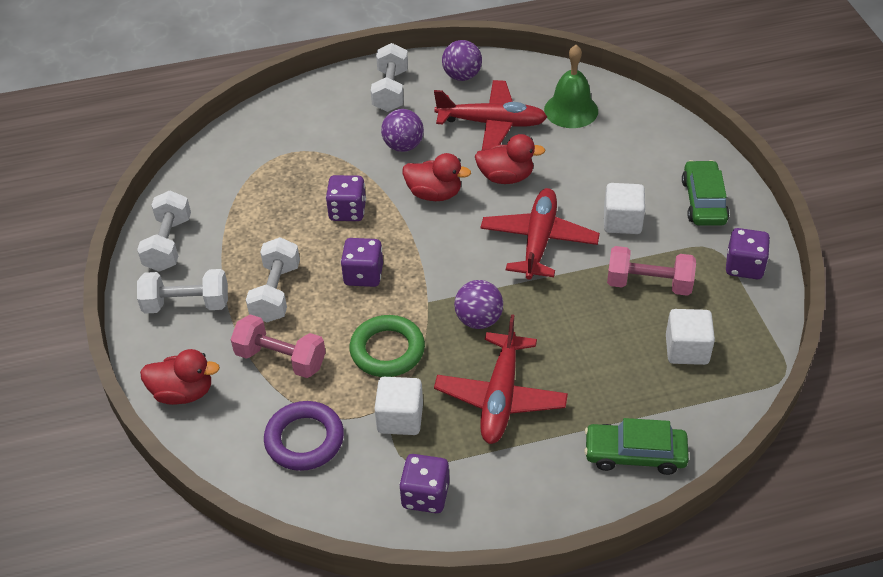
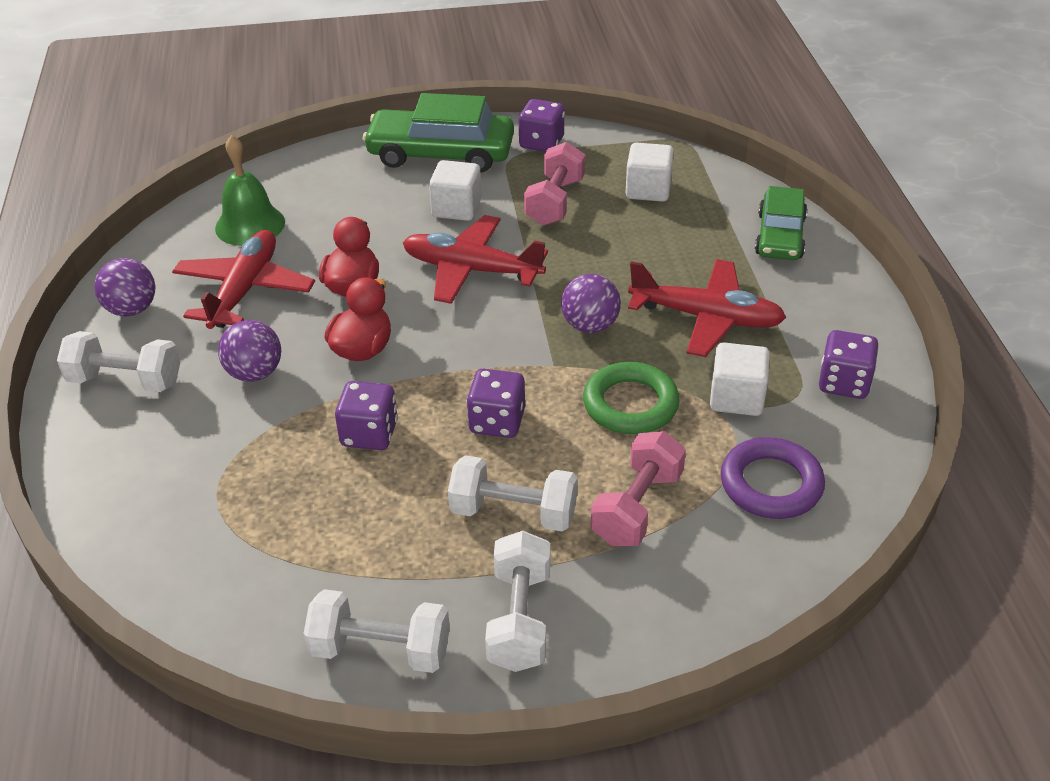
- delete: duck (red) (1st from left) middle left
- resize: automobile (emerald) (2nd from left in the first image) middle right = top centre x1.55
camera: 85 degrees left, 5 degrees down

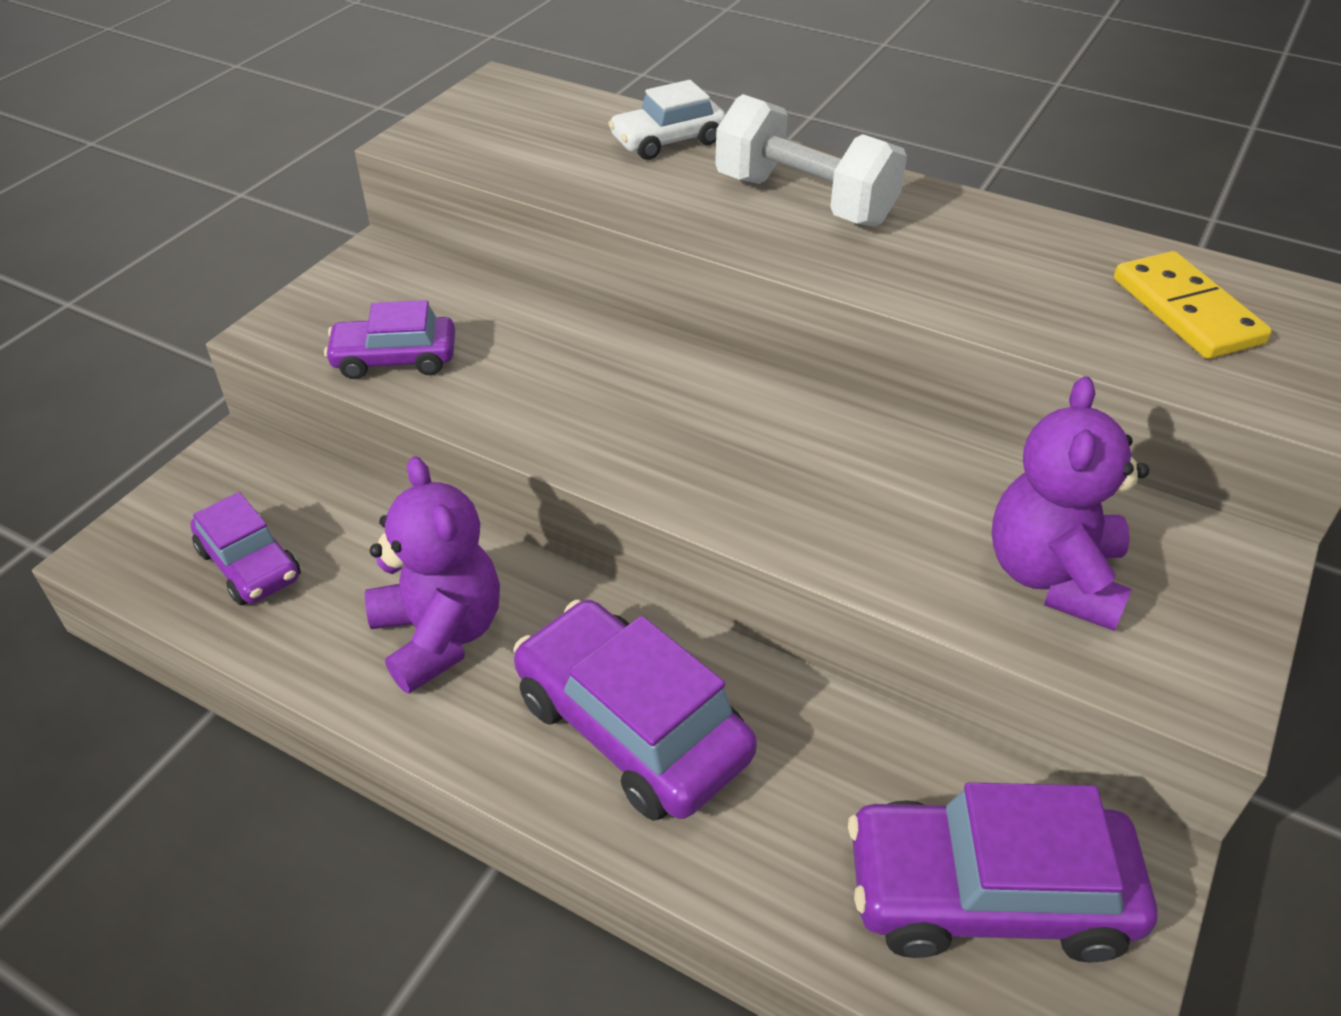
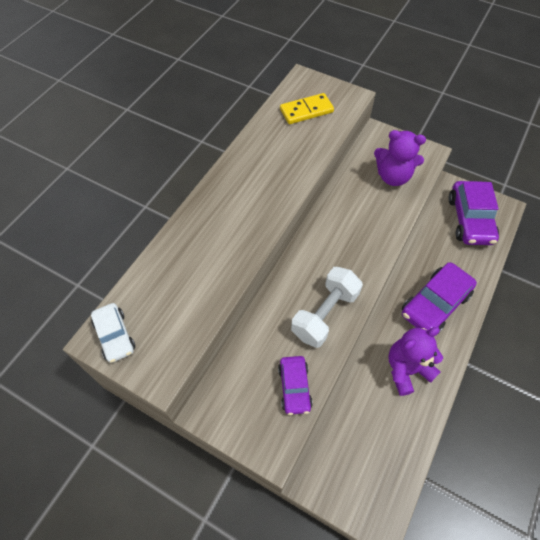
- delete: automobile (violet) (1st from left) middle left
- move: automobile (pure white) top centre to middle left
- move: hand weight (pure white) top centre to centre
camera: 90 degrees left, 15 degrees up

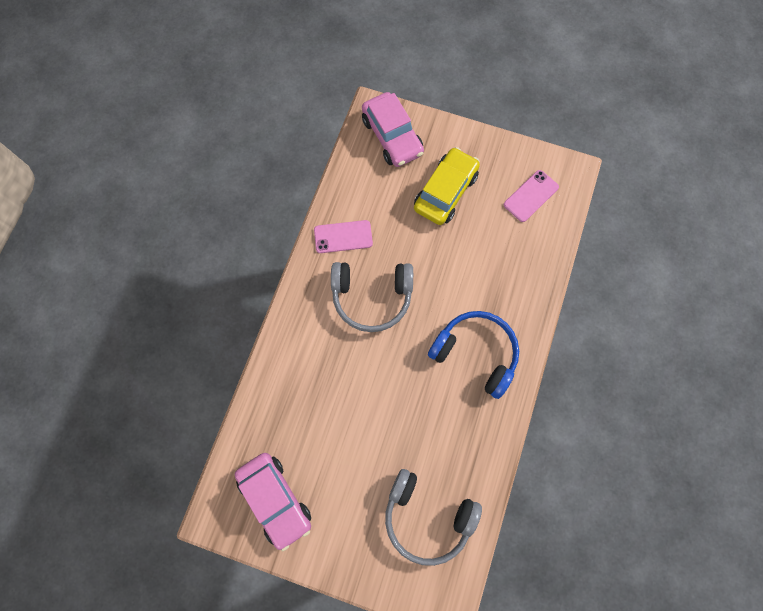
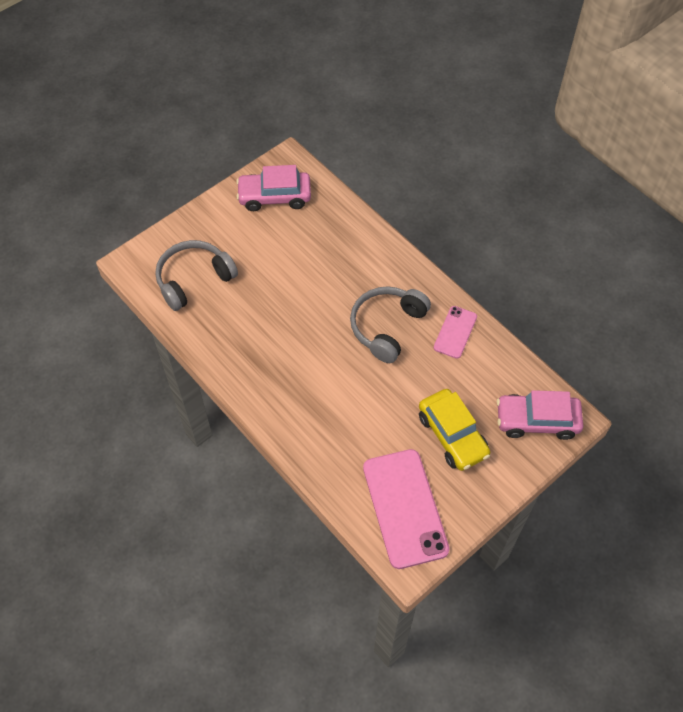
- delete: headphones (royal blue) centre
- resize: mobile phone (rosy) (2nd from left in the first image) top right = bottom centre x1.89
camera: 120 degrees right, 15 degrees down

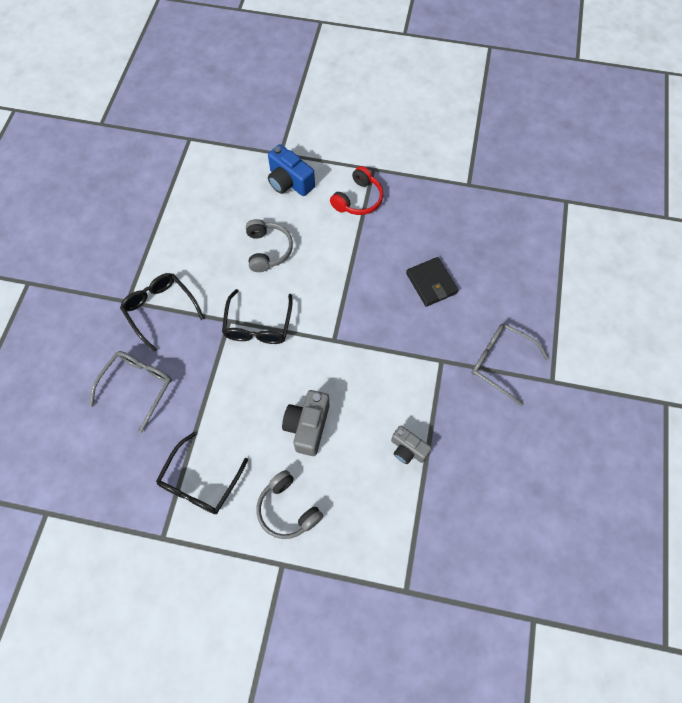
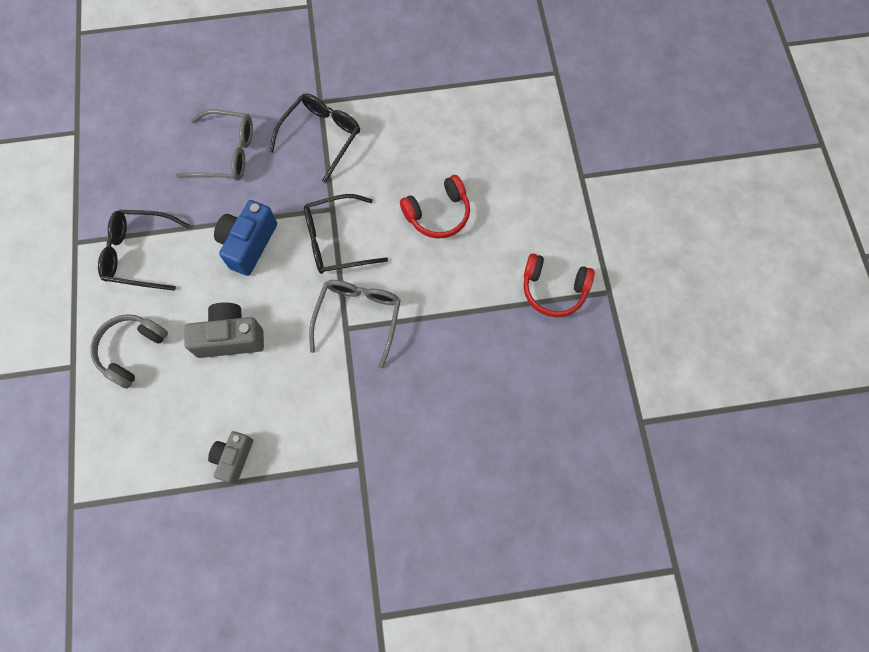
- recolor: headphones (ash-grey) (1st from left) centre to headphones (red) (1st from left) top centre
- move: compact camera (royal blue) top centre to middle left
- delete: wallet (black) centre
- move: spectacles (ash-grey) (2nd from left) middle right to centre
camera: 70 degrees right, 5 degrees up

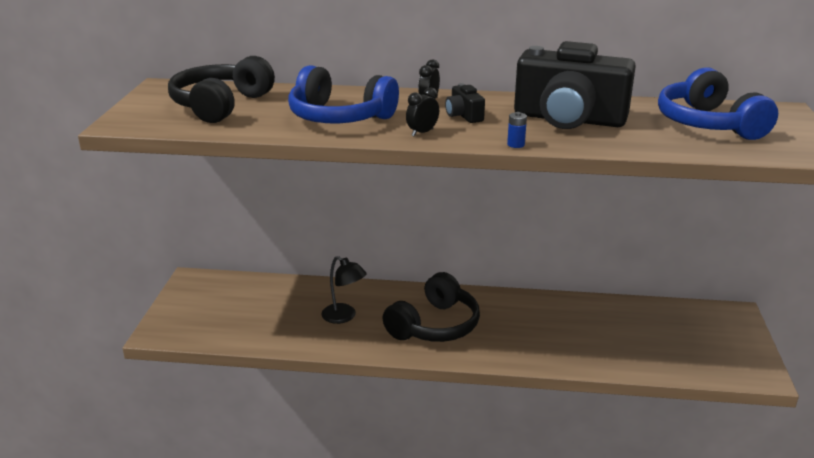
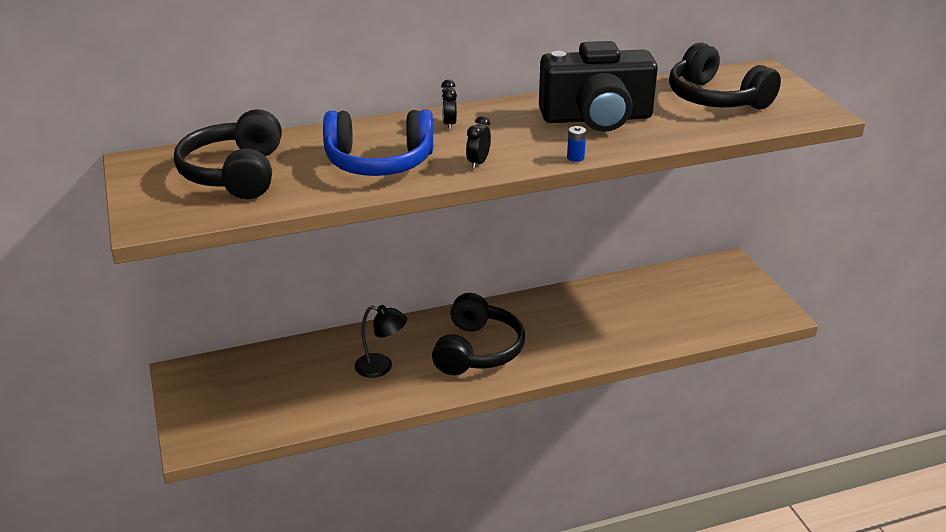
- delete: compact camera (black) (1st from left) top centre
- recolor: headphones (royal blue) (2nd from left) top right to headphones (black) (3rd from left) top right
camera: 25 degrees left, 5 degrees up

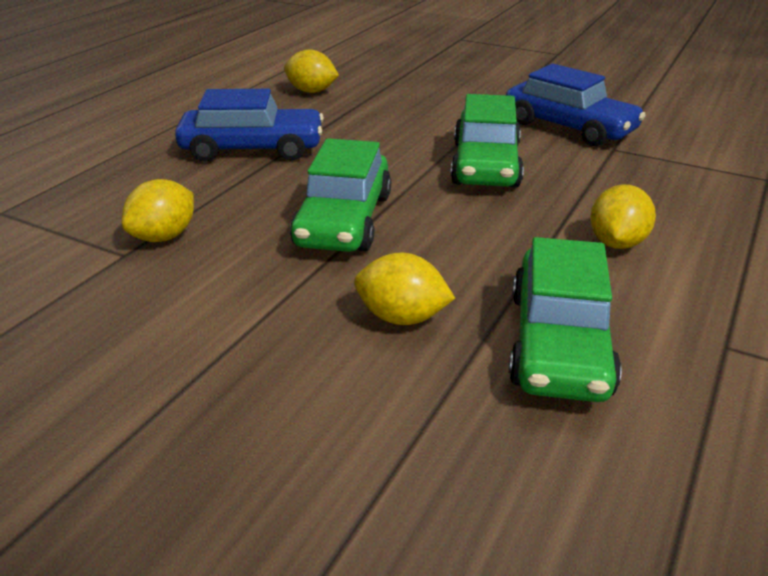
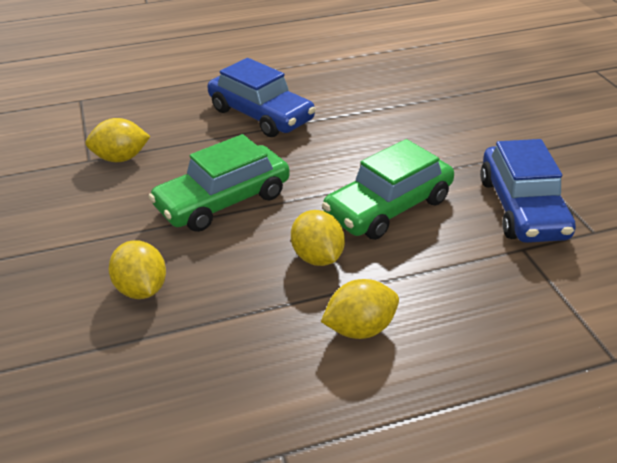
- move: toy lemon (yellow) (2nd from left in the first image) top centre to toy lemon (yellow) (3rd from left) centre
- delete: automobile (emerald) (3rd from left) middle right
camera: 45 degrees right, 5 degrees up

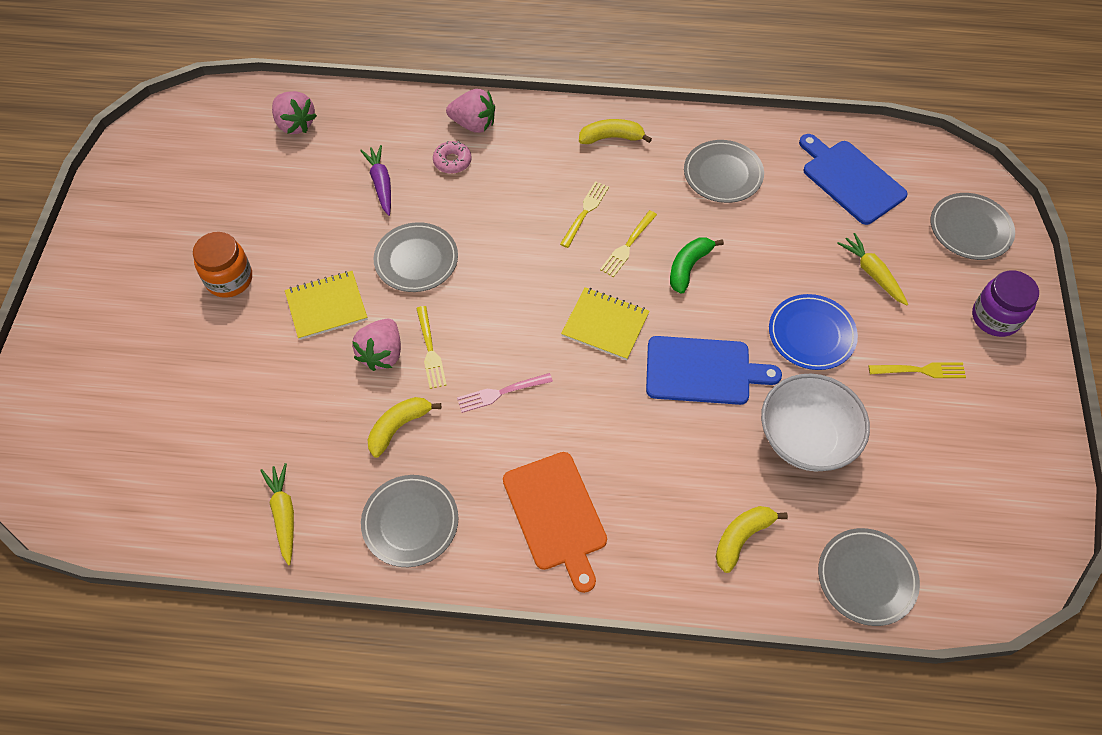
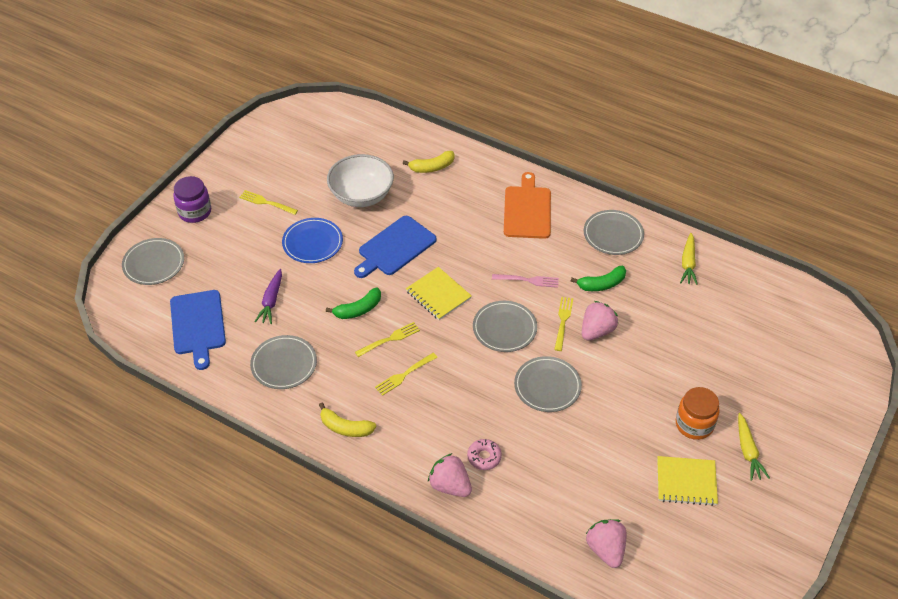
- move: notepad (yellow) (1st from left in the first image) middle left to notepad (yellow) (2nd from left) bottom right
- move: root vegetable (violet) top centre to middle left
- recolor: banana fruit (yellow) (1st from left) centre to banana fruit (emerald) (2nd from left) centre
- rotate: cutting board (royal blue) (1st from left in the first image) centre = centre 75 degrees counterclockwise
- move: dinner plate (ash-grey) (4th from left in the first image) bottom right to dinner plate (ash-grey) (3rd from left) centre
- move: root vegetable (yellow) (2nd from left) middle right to bottom right
camera: 155 degrees left, 10 degrees down

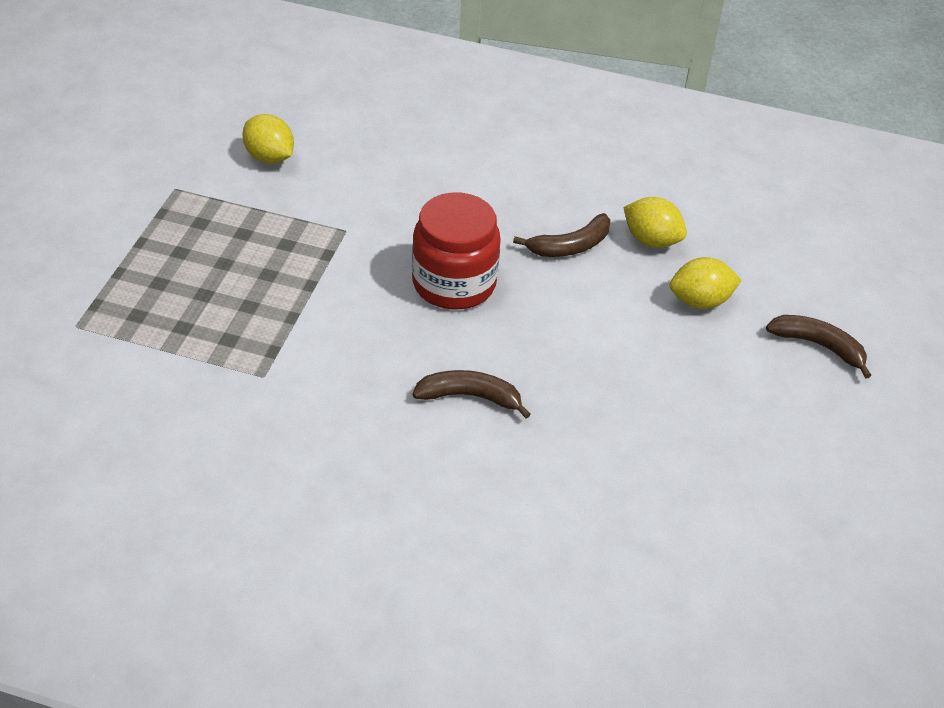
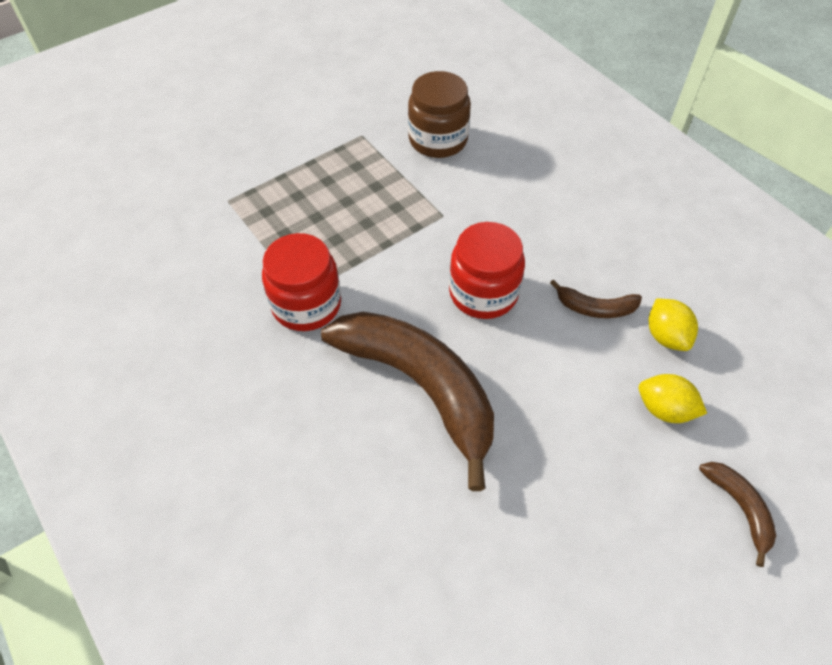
- replace: toy lemon (yellow) (1st from left) top left to jam jar (dark brown) top centre
- resize: banana fruit (dark brown) (1st from left) centre = centre x2.33
- insert: jam jar (red) (1st from left) centre
camera: 40 degrees right, 10 degrees up

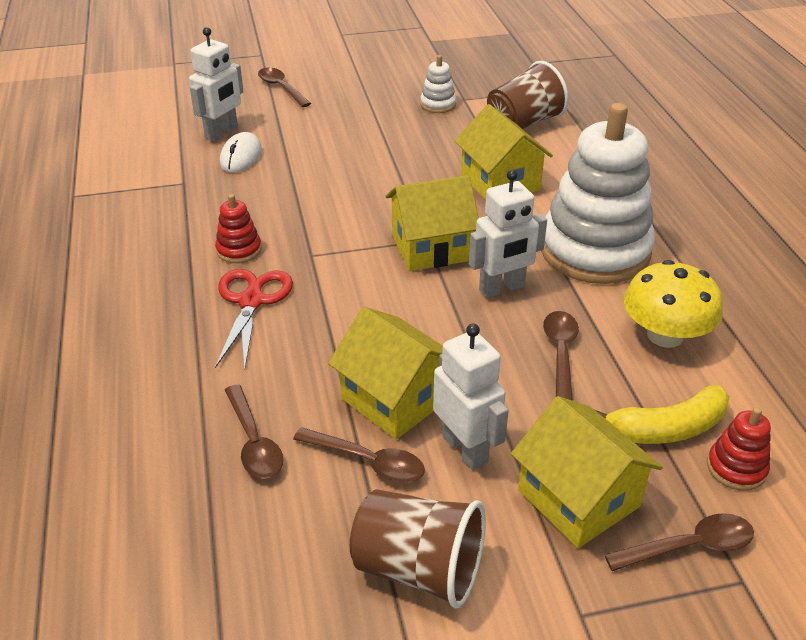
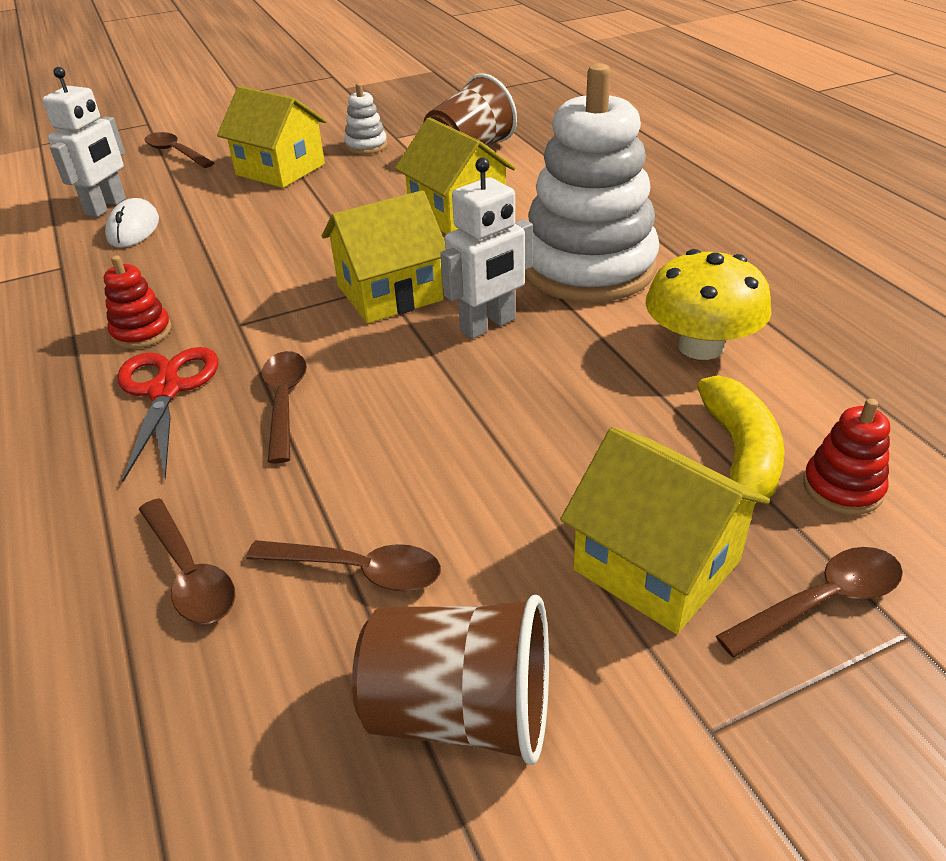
- move: cottage (yellow) (1st from left) centre to top left
- delete: robot figure (pure white) (2nd from left) centre
- move: tablespoon (dark brown) (4th from left in the first image) middle right to tablespoon (dark brown) (3rd from left) middle left
- rotate: banana fruit (yellow) middle right = middle right 60 degrees counterclockwise
camera: 10 degrees left, 0 degrees up

